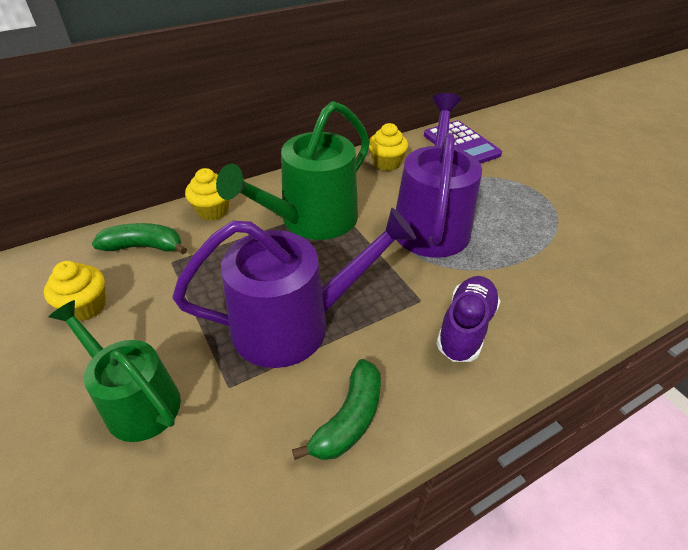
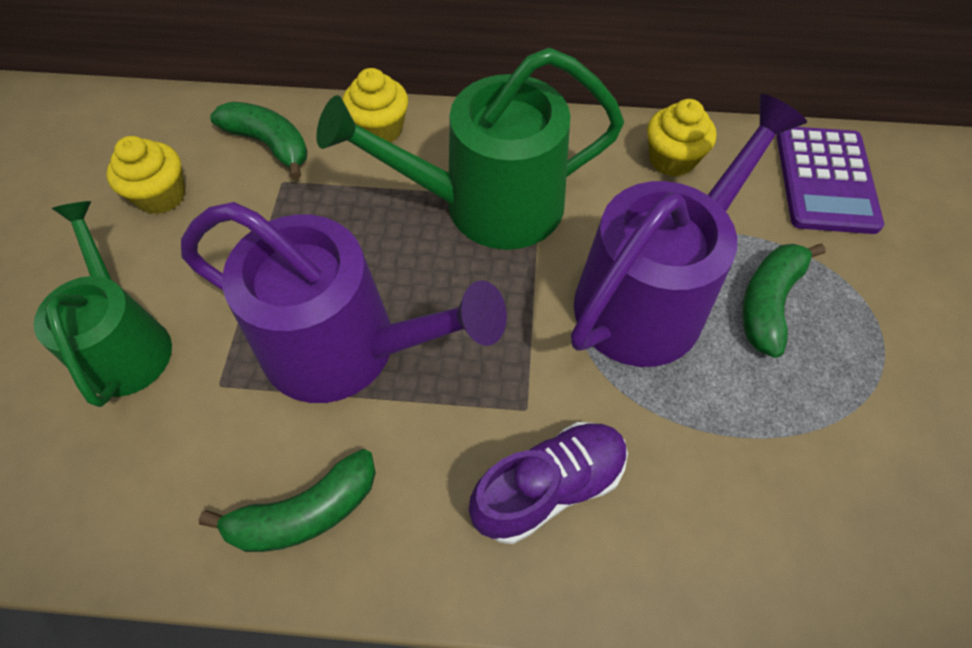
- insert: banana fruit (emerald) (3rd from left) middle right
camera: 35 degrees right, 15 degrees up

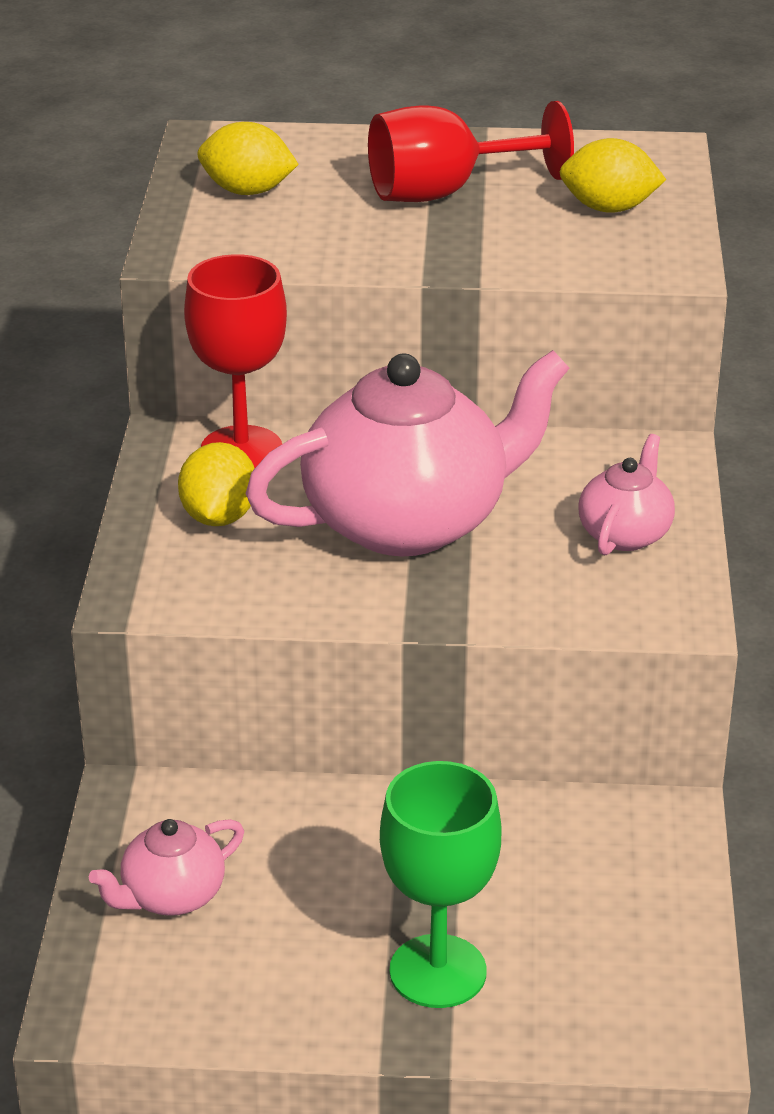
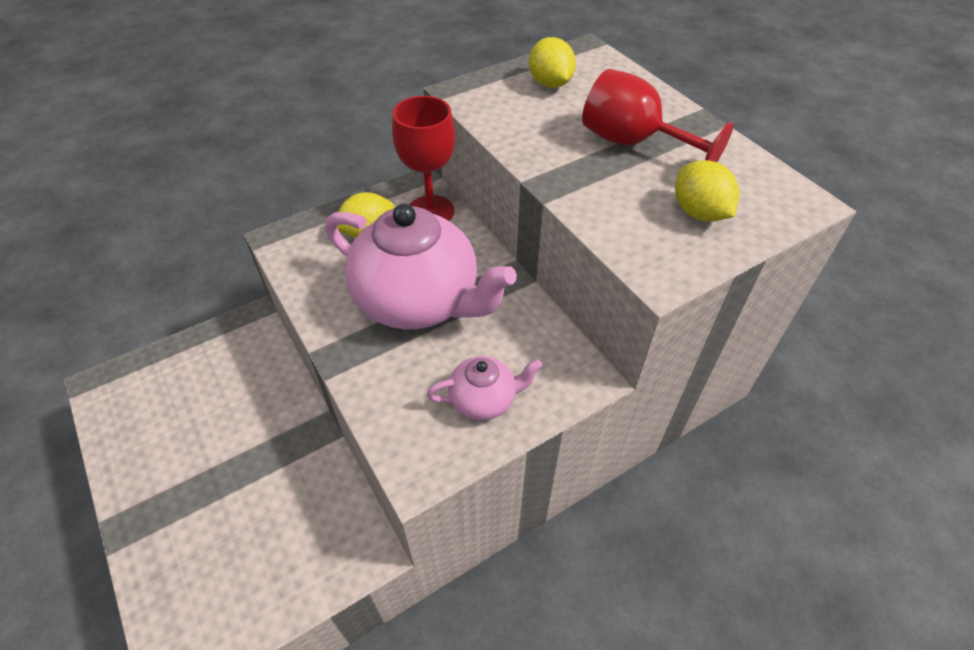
- delete: teapot (rosy) (1st from left) bottom left
- delete: goblet (emerald) bottom centre
camera: 55 degrees right, 15 degrees up

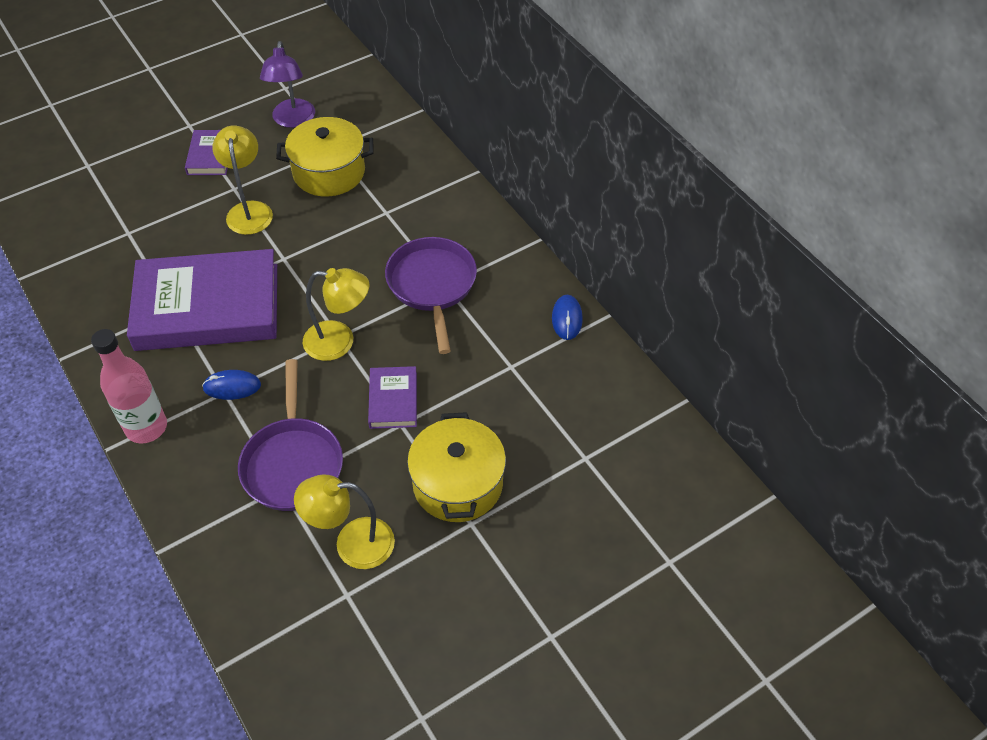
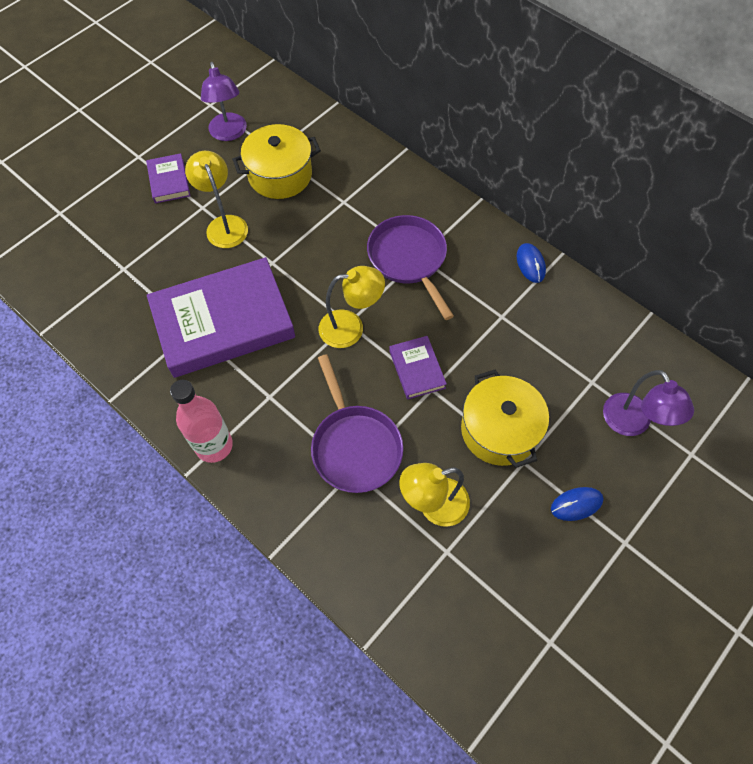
- move: mouse (royal blue) (1st from left in the first image) middle left to mouse (royal blue) (2nd from left) middle right
- insert: lamp (violet) (2nd from left) middle right
camera: 15 degrees left, 10 degrees up

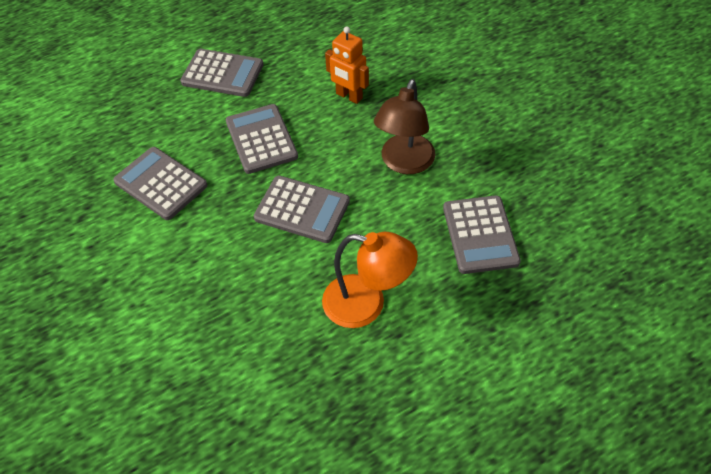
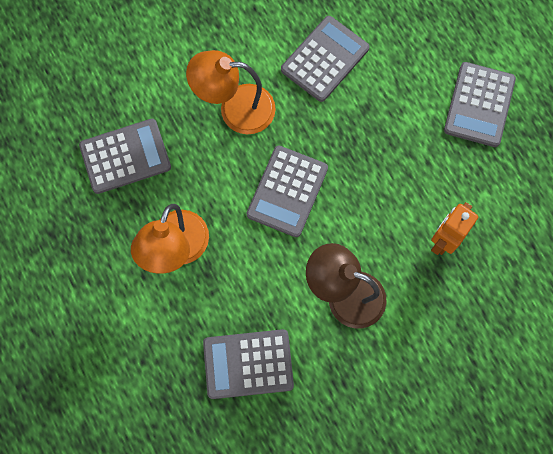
- move: pocket calculator (ash-grey) (3rd from left in the first image) top centre to pocket calculator (ash-grey) (1st from left) middle left
- insert: lamp (orange) (2nd from left) top centre
camera: 90 degrees right, 20 degrees up

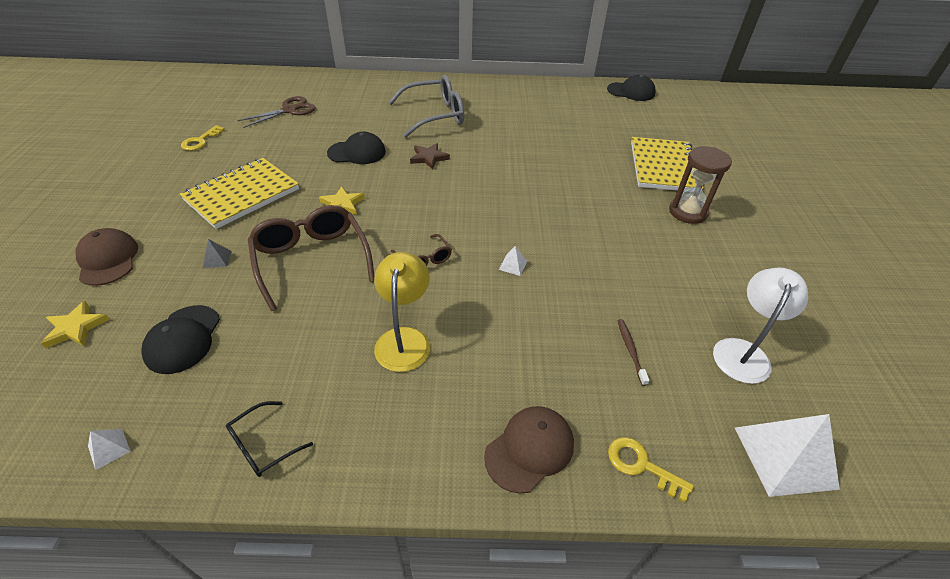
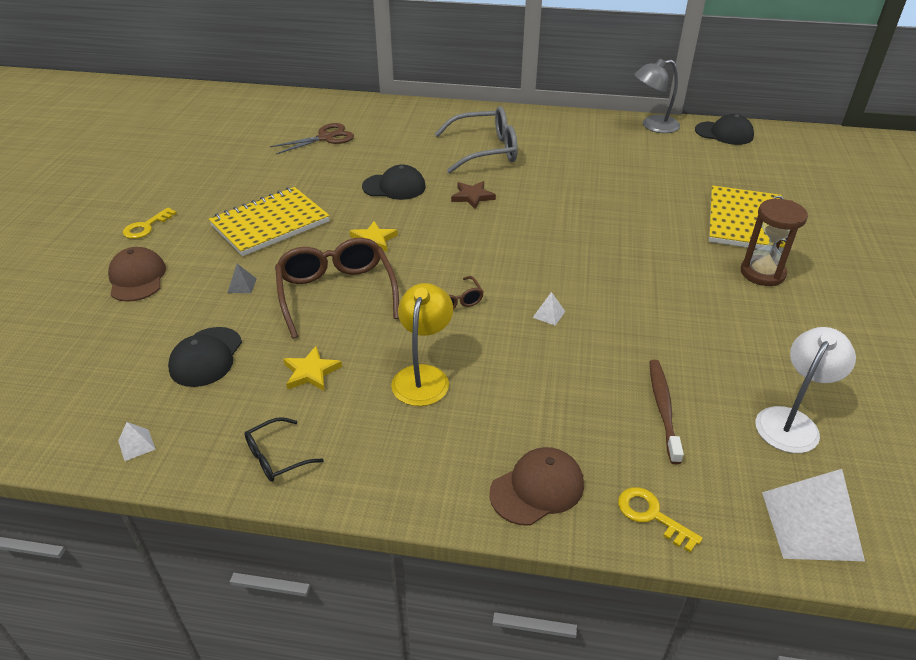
- move: star shape (yellow) (1st from left) middle left to centre
- move: door key (yellow) (1st from left) top left to middle left
- resize: dental brush (dark brown) centre = middle right x1.56
- insert: lamp (ash-grey) top right
camera: 10 degrees right, 5 degrees down

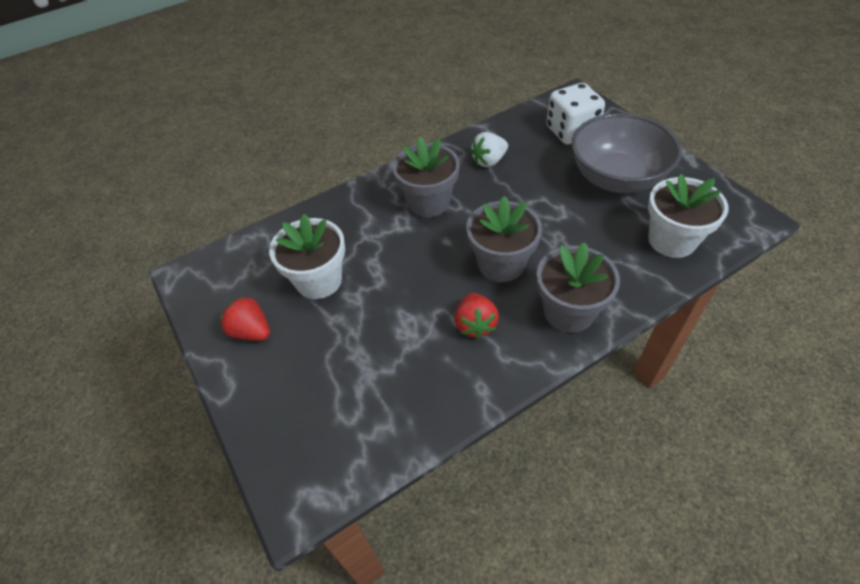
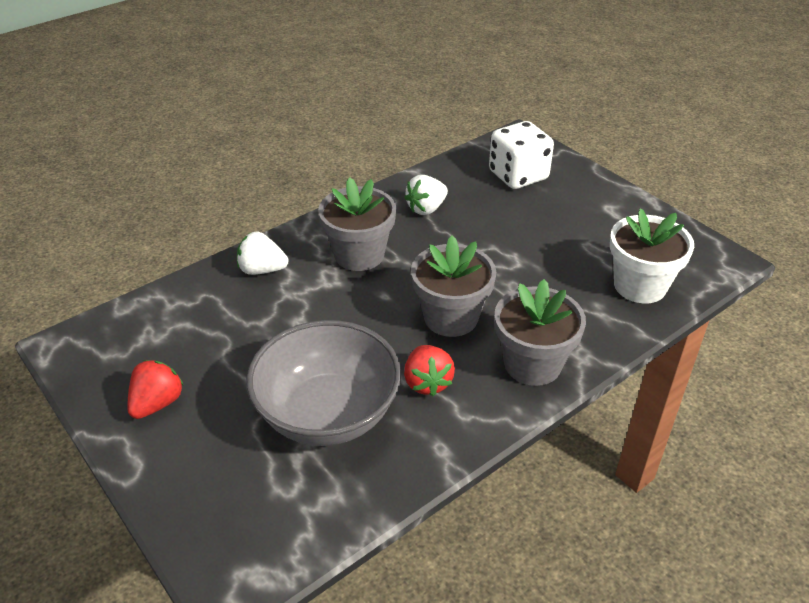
- rotate: strawberry (red) (1st from left) middle left = middle left 90 degrees clockwise
- delete: flower pot (pure white) (1st from left) centre
- move: bowl (ash-grey) top right to centre
- insert: strawberry (pure white) (1st from left) middle left
camera: 10 degrees left, 10 degrees down

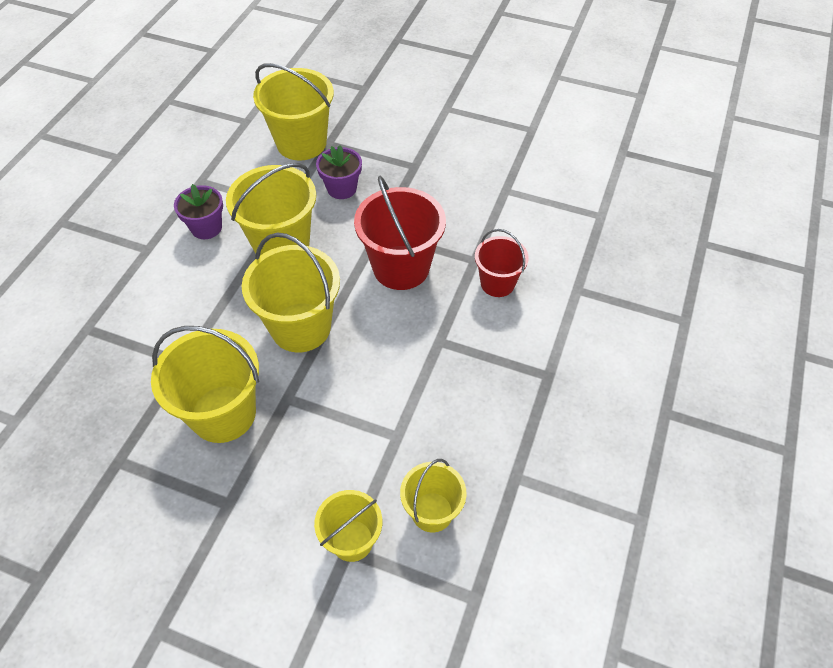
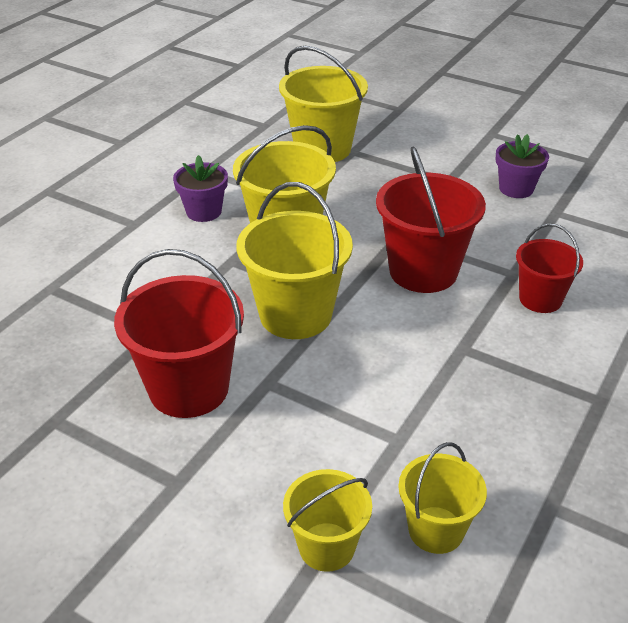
- recolor: pail (yellow) (1st from left) middle left to pail (red) (1st from left) middle left
- move: flower pot (violet) (2nd from left) top centre to top right
camera: 10 degrees right, 15 degrees down

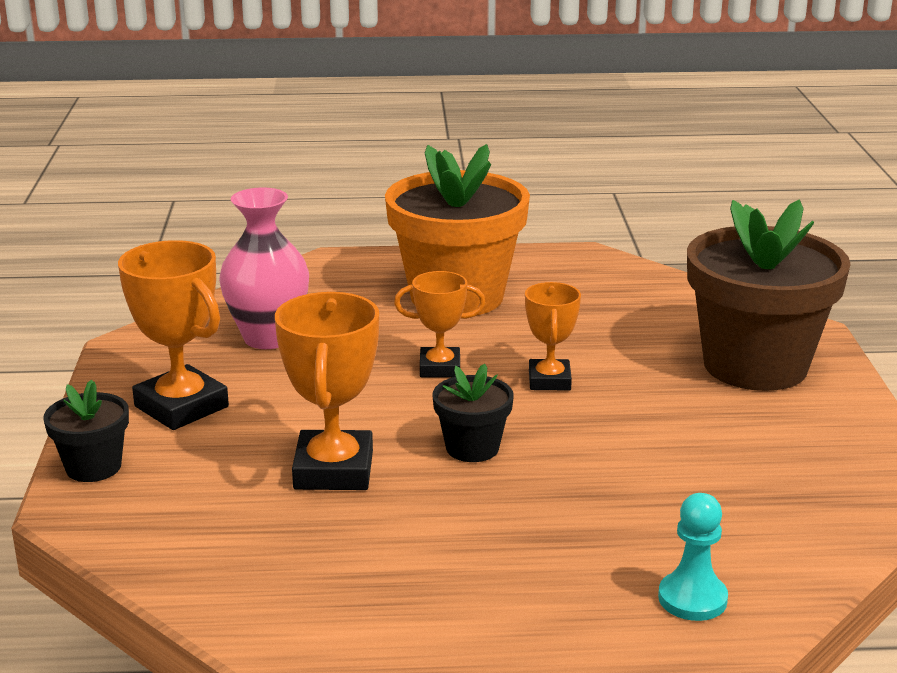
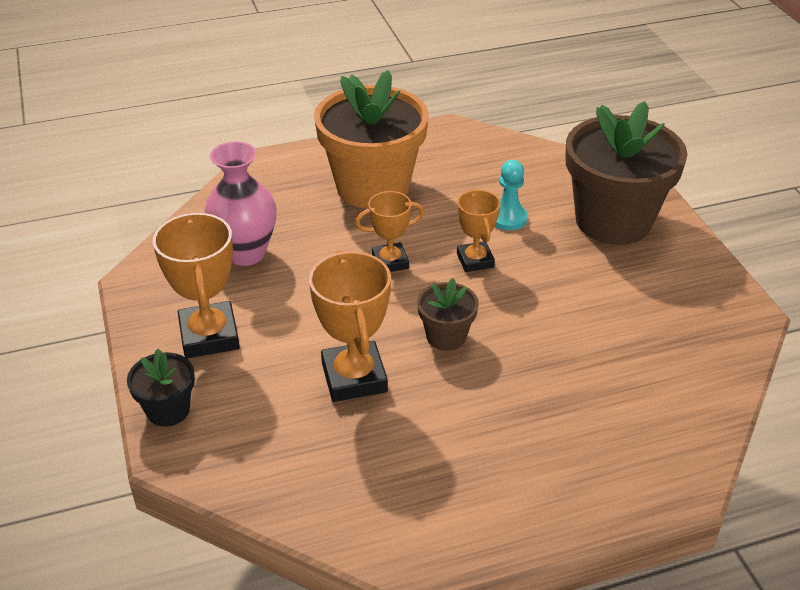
- rotate: prize cup (orange) (1st from left) middle left = middle left 45 degrees clockwise
- recolor: flower pot (black) (2nd from left) centre to flower pot (dark brown) (1st from left) centre
- move: chess pawn (aqua) bottom right to top centre
camera: 15 degrees left, 15 degrees up

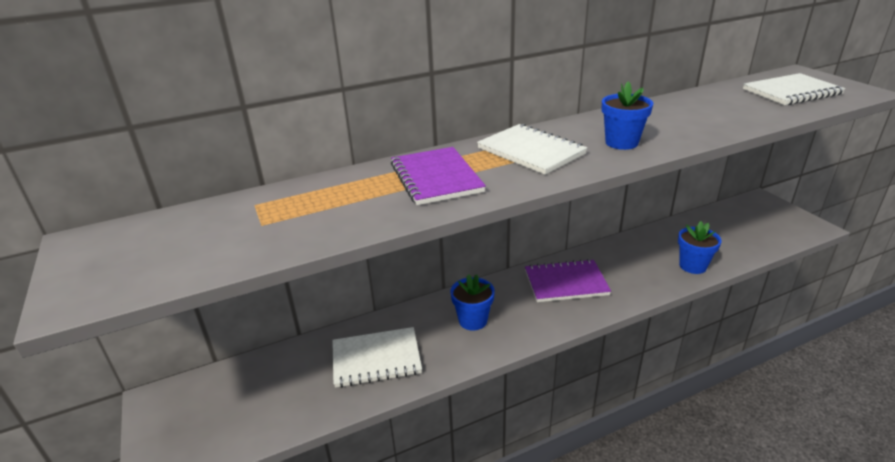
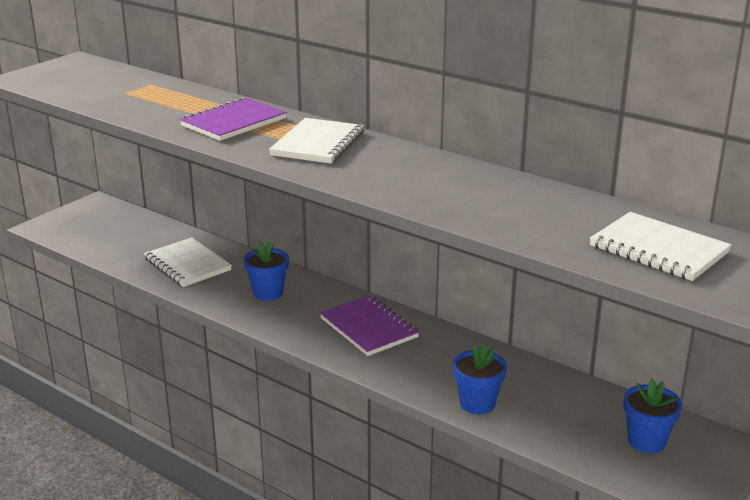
- move: flower pot (royal blue) (2nd from left in the first image) top right to flower pot (royal blue) (3rd from left) bottom right
camera: 60 degrees right, 5 degrees down

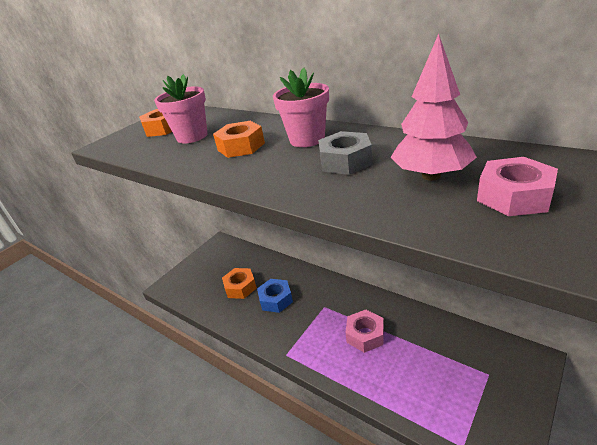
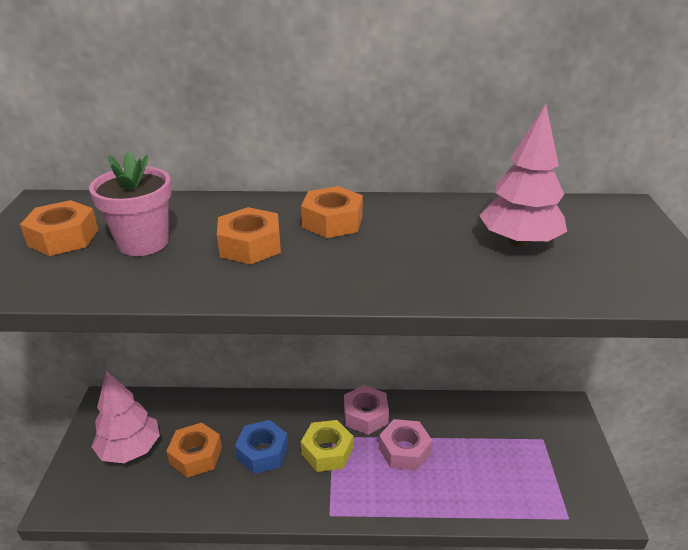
- replace: flower pot (rosy) (2nd from left) top centre to nut (orange) (4th from left) centre
- delete: nut (ash-grey) centre
- move: nut (rosy) (2nd from left in the first image) middle right to nut (rosy) (1st from left) bottom centre
- insert: toy tree (rosy) (1st from left) bottom left
- insert: nut (yellow) bottom centre
camera: 40 degrees left, 0 degrees up

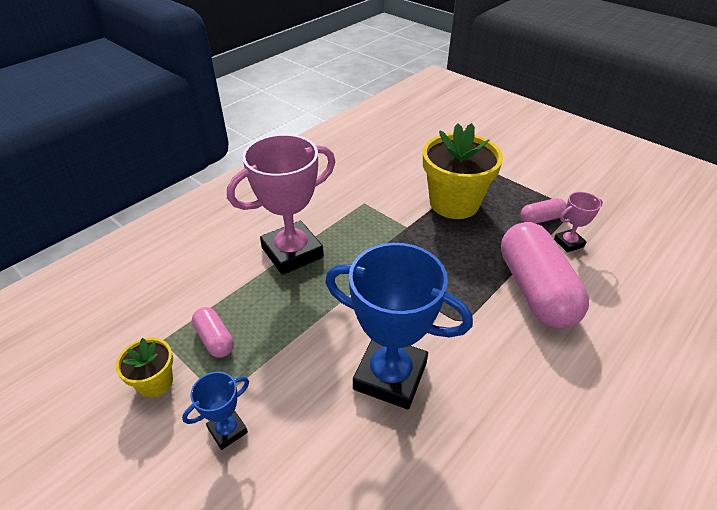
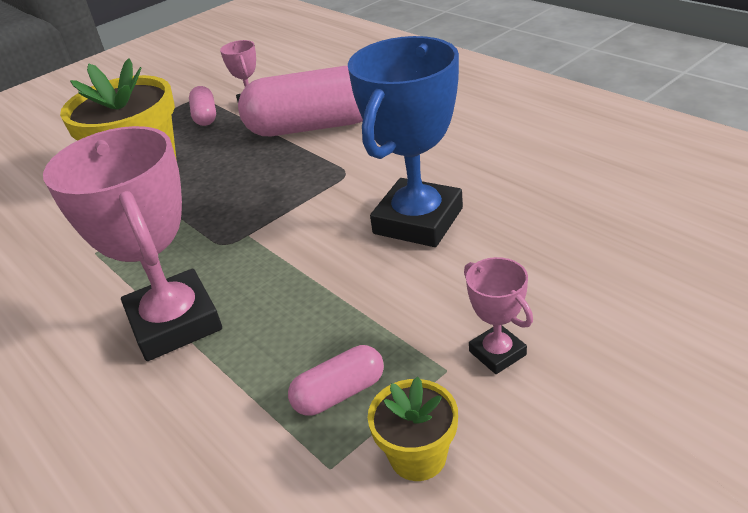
- recolor: prize cup (royal blue) (1st from left) bottom left to prize cup (rosy) (3rd from left) centre
camera: 80 degrees left, 5 degrees down

